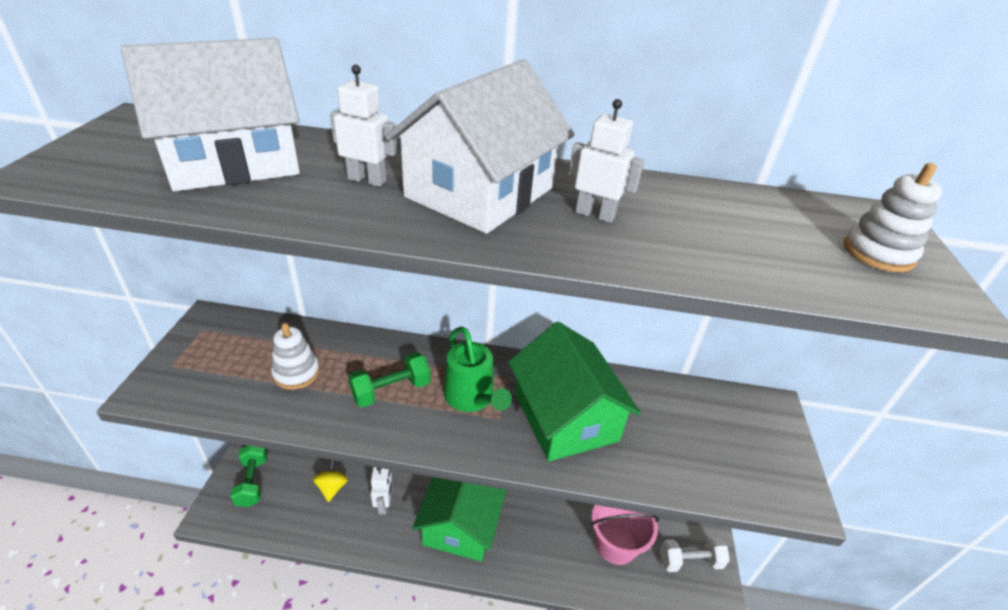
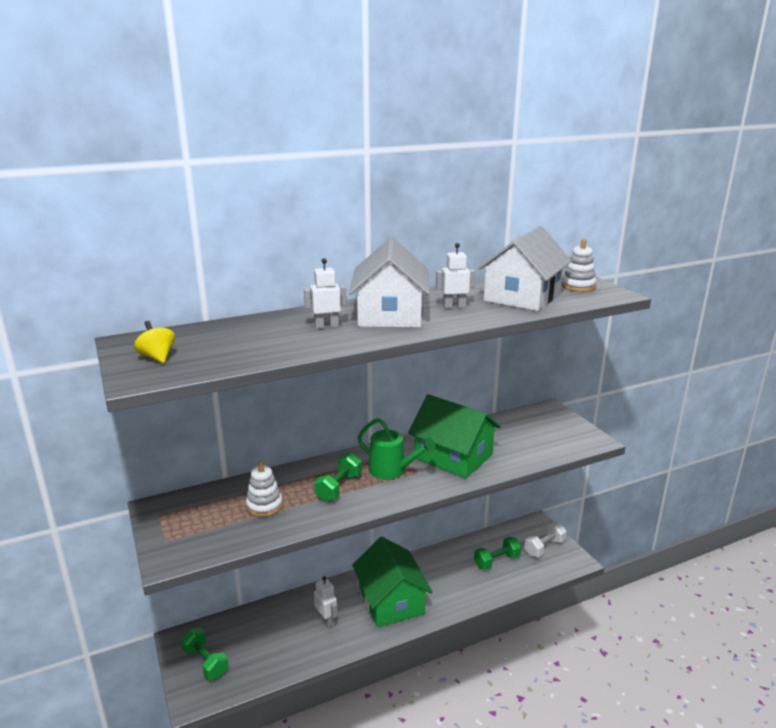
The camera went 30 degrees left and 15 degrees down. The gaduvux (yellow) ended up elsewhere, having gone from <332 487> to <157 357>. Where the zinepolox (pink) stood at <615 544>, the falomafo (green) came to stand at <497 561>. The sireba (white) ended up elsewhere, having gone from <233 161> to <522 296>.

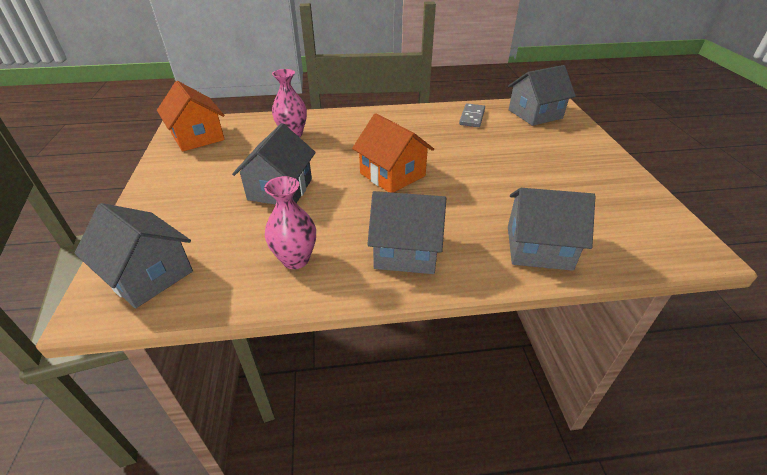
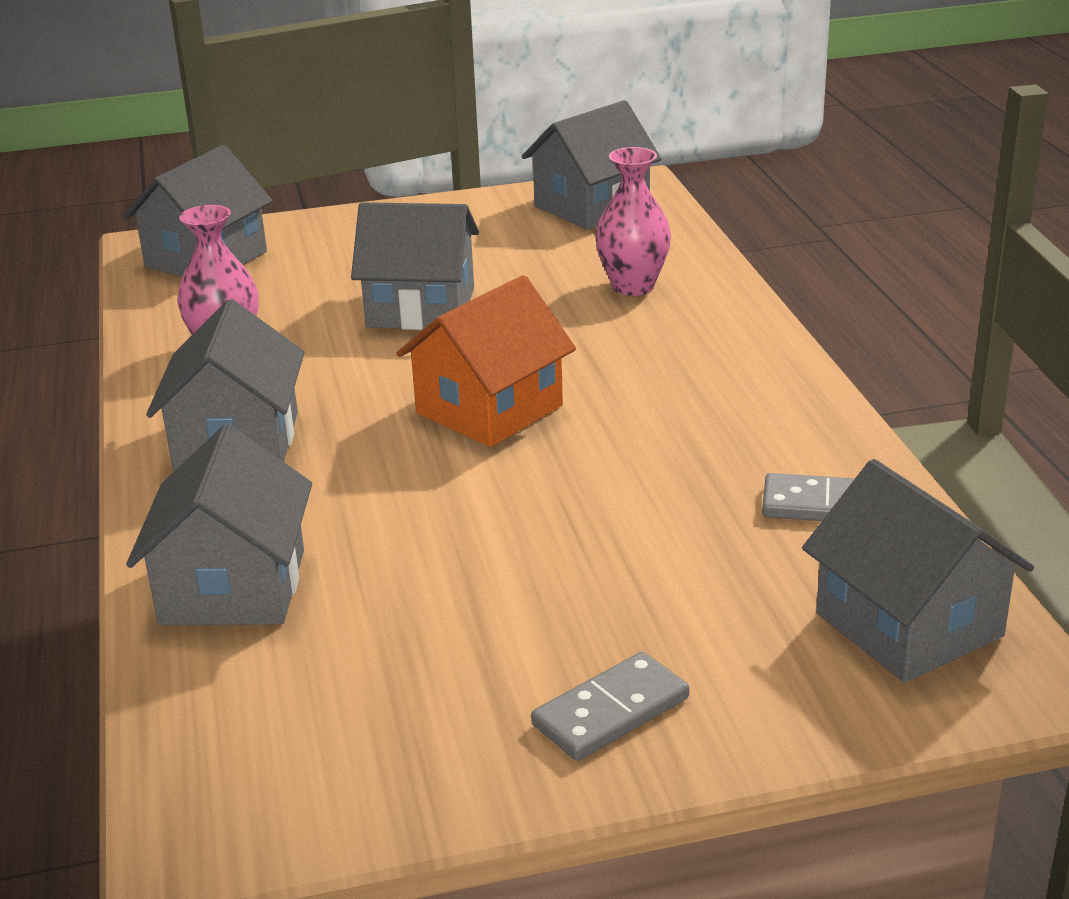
The camera went 85 degrees right and 10 degrees down. What was the sireba (orange) at <198 137> turned into the sireba (grey) at <591 207>. The second view gained the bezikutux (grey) at <611 712>.

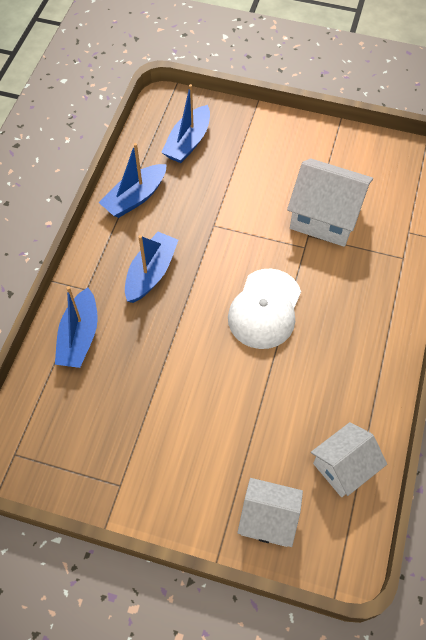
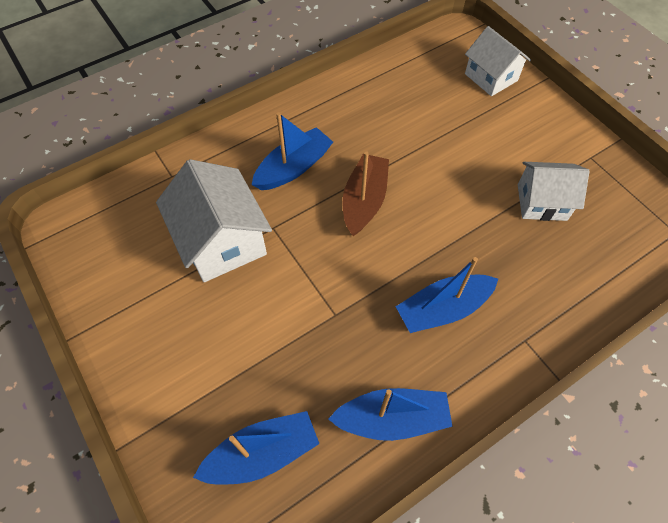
The camera went 140 degrees left and 0 degrees up. The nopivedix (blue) ended up elsewhere, having gone from <79 336> to <293 168>. Where the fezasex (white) stood at <265 309>, the nopivedix (brown) came to stand at <364 201>. The sireba (white) ended up elsewhere, having gone from <343 467> to <542 202>.

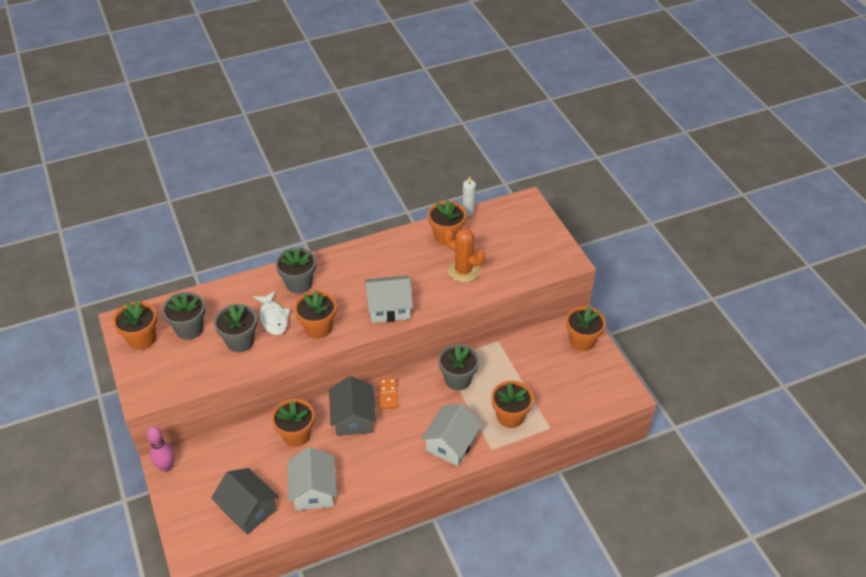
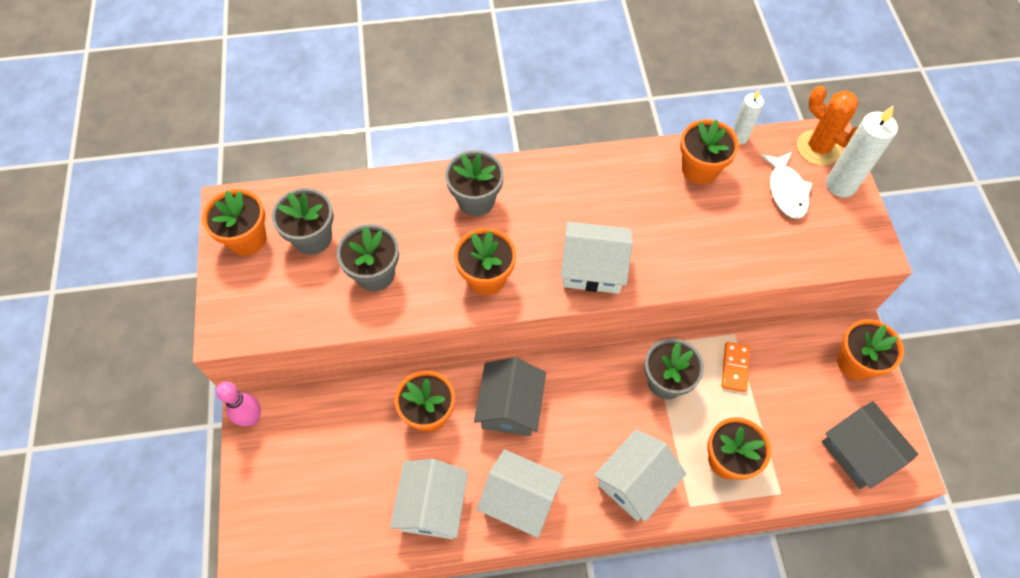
The camera went 15 degrees right and 15 degrees up. The second view gained the sireba (white) at <520 499>. The bezikutux (orange) ended up elsewhere, having gone from <388 394> to <735 367>. The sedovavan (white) ended up elsewhere, having gone from <273 318> to <786 191>. The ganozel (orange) ended up elsewhere, having gone from <463 271> to <818 148>. The sireba (grey) ended up elsewhere, having gone from <248 509> to <859 452>. The second view gained the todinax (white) at <840 185>.

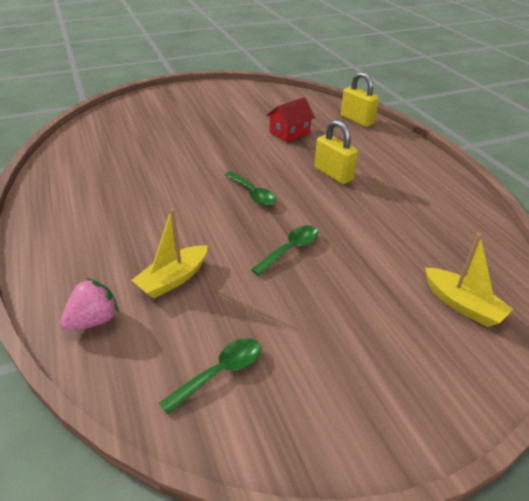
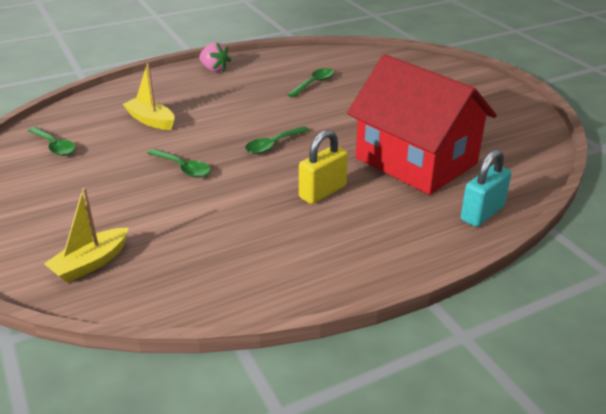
The camera went 85 degrees right and 5 degrees down. The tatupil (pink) ended up elsewhere, having gone from <94 320> to <214 69>. The second view gained the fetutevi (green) at <314 83>. The size of the sireba (red) at <289 133> changed by a factor of 2.32. What was the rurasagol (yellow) at <357 120> turned into the rurasagol (turquoise) at <482 213>.

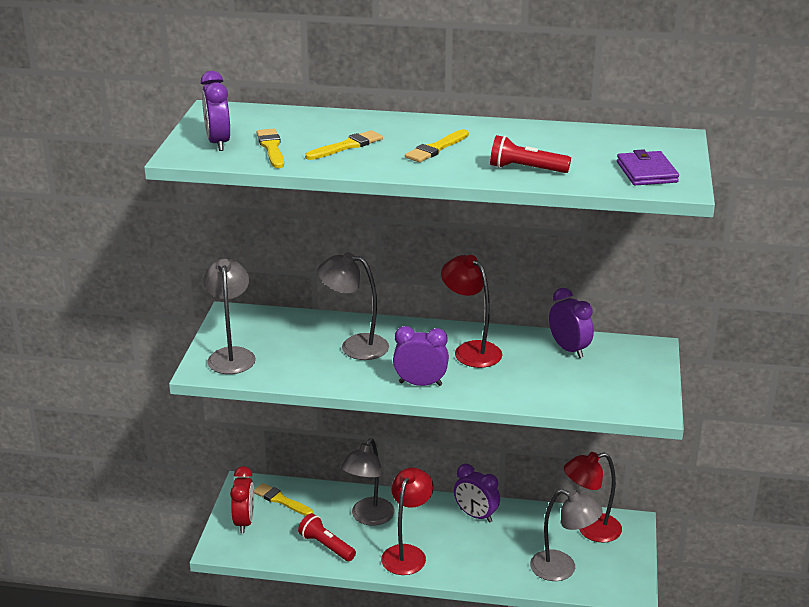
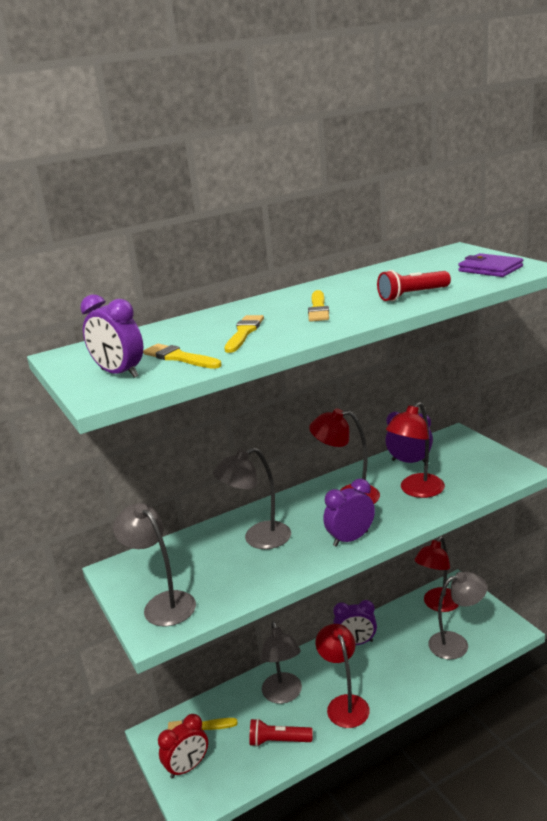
The camera went 35 degrees left and 5 degrees down. The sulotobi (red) at <244 522> ended up facing another way, 90 degrees clockwise from before. The second view gained the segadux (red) at <416 491>.

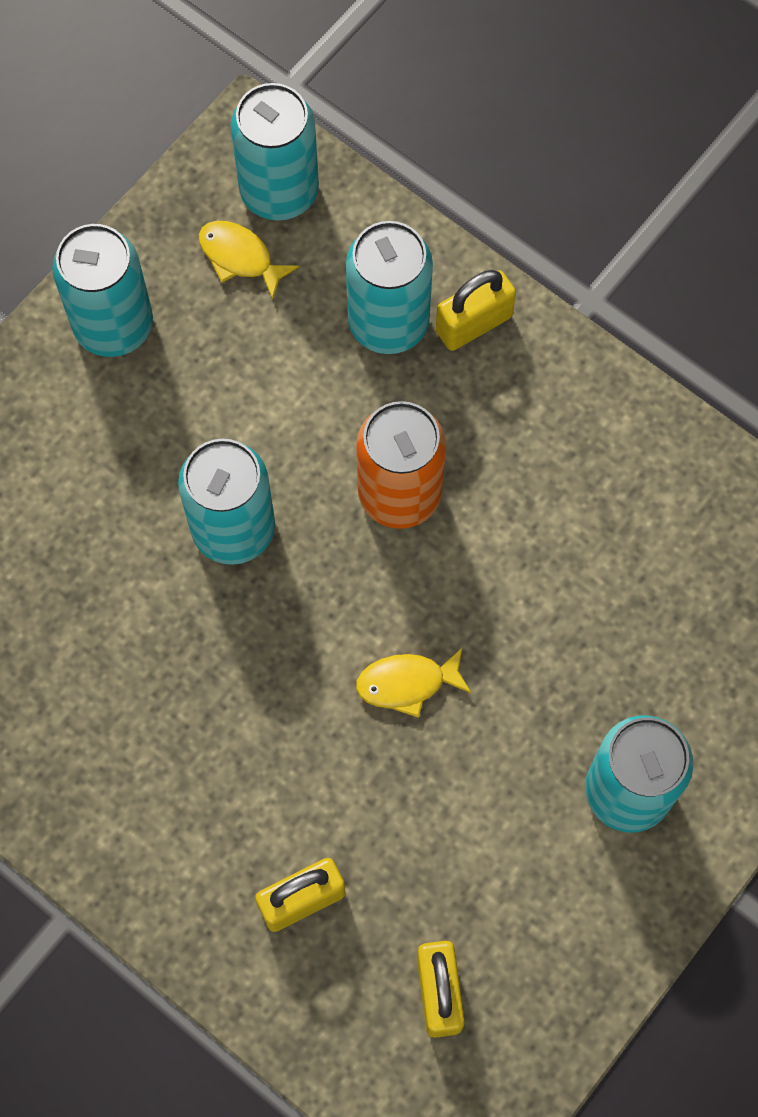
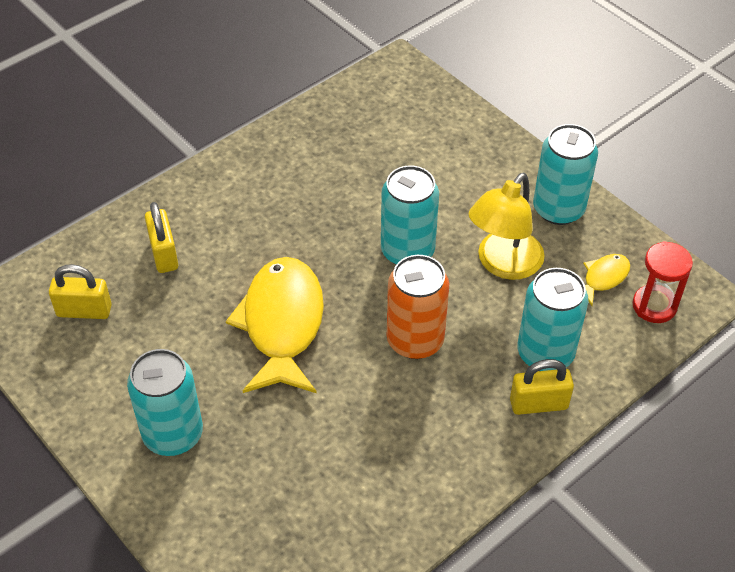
The camera went 100 degrees right and 20 degrees down. The size of the sedovavan (yellow) at <407 683> changed by a factor of 2.20. The second view gained the segadux (yellow) at <503 264>. The rurasagol (yellow) at <474 324> ended up facing another way, 75 degrees counterclockwise from before. Where the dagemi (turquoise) stood at <279 191>, the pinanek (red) came to stand at <654 306>.

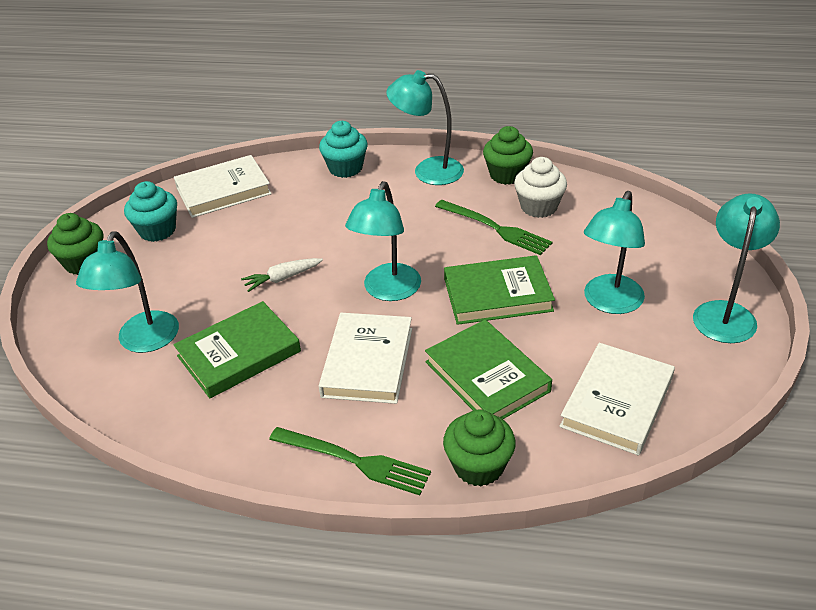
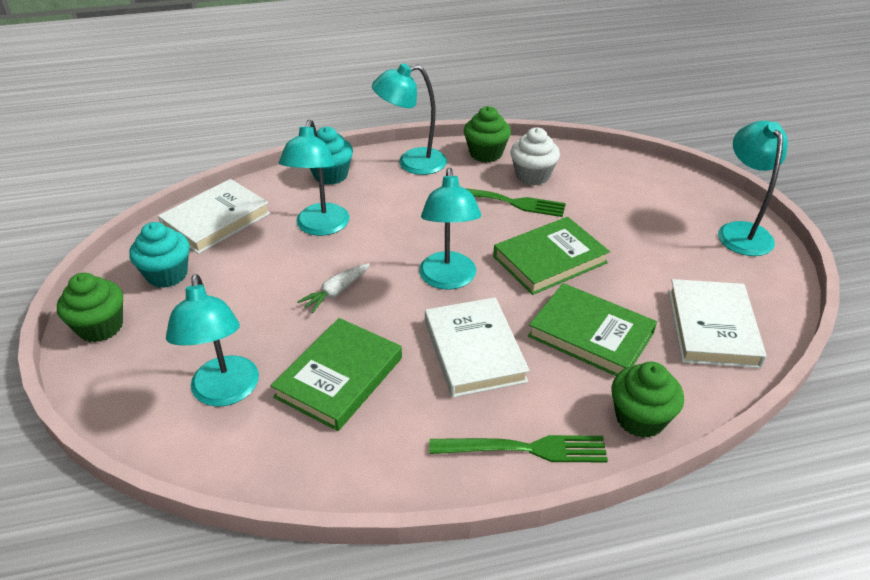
The camera went 25 degrees left and 0 degrees up. The segadux (turquoise) ended up elsewhere, having gone from <609 303> to <320 227>.

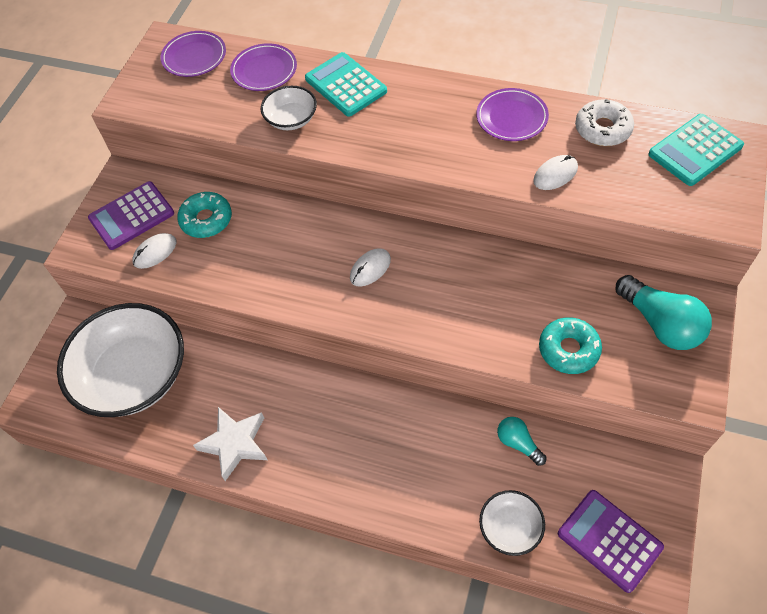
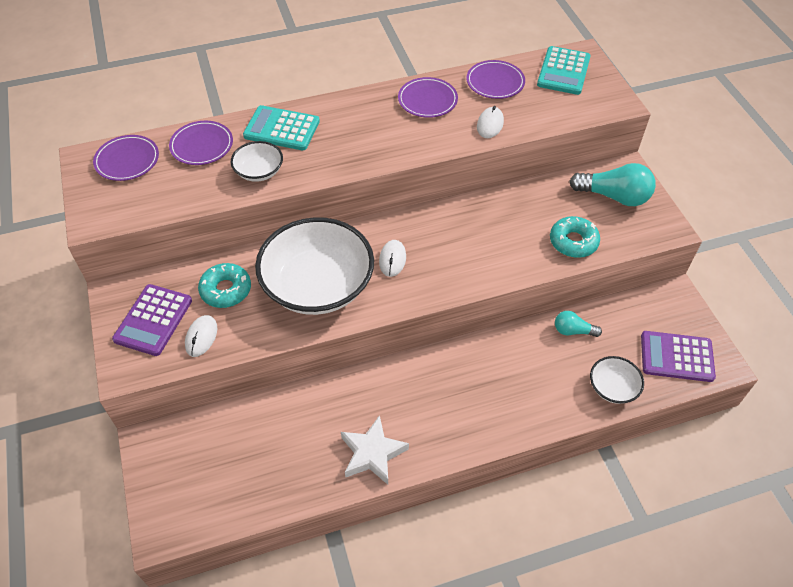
The camera went 40 degrees left and 5 degrees down. The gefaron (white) ended up elsewhere, having gone from <134 375> to <318 285>. Where the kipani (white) stood at <602 129>, the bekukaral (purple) came to stand at <495 82>.

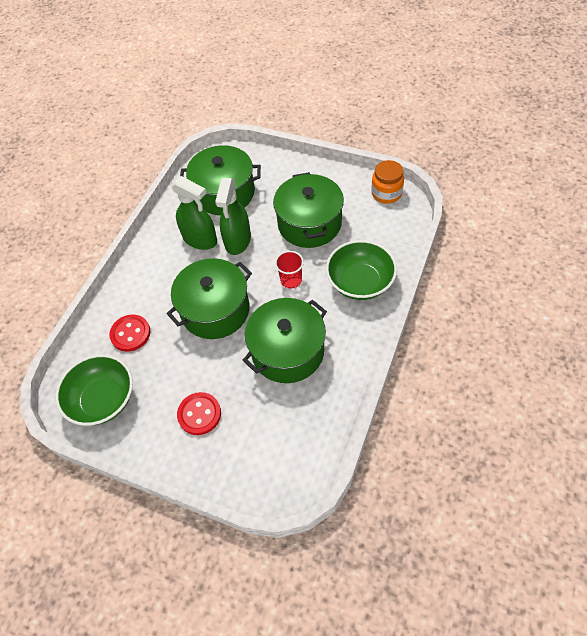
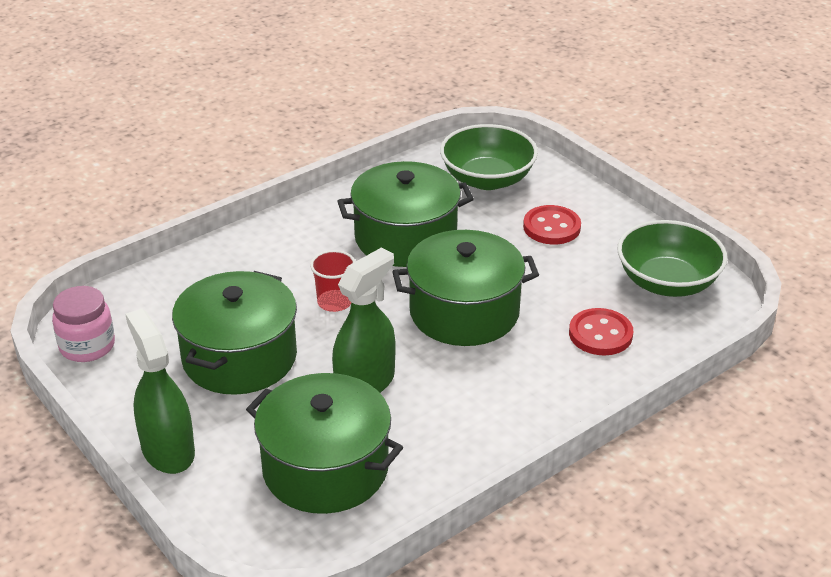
The camera went 155 degrees left and 20 degrees down. What was the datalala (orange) at <386 193> turned into the datalala (pink) at <87 346>. The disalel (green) ended up elsewhere, having gone from <200 239> to <168 450>. The gefaron (green) ended up elsewhere, having gone from <360 282> to <487 179>.

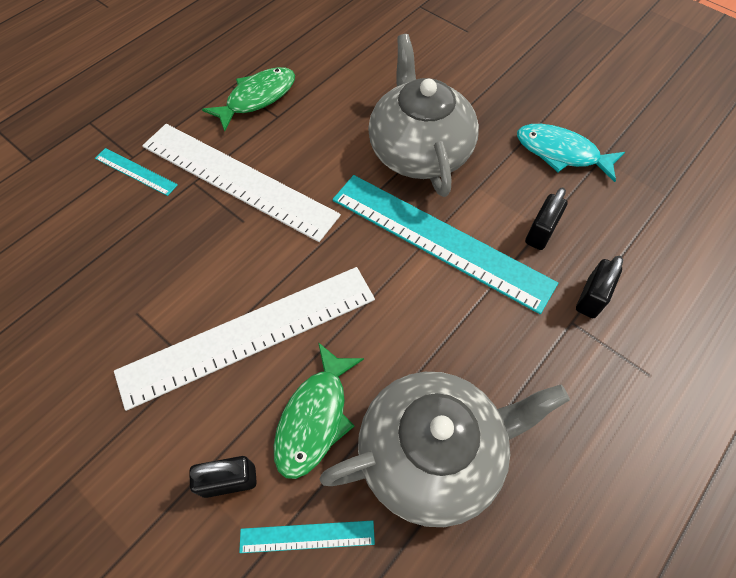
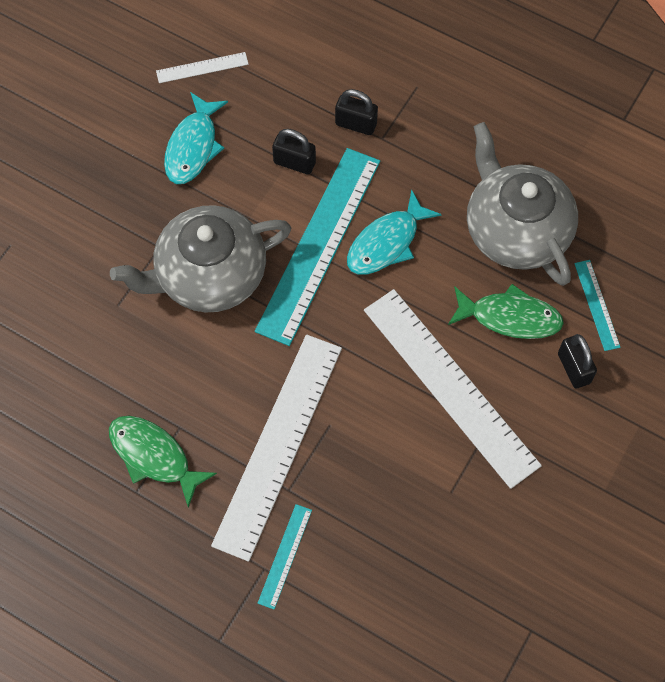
The camera went 100 degrees left and 5 degrees up. The second view gained the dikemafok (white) at <202 67>. The second view gained the sedovavan (turquoise) at <386 243>.

